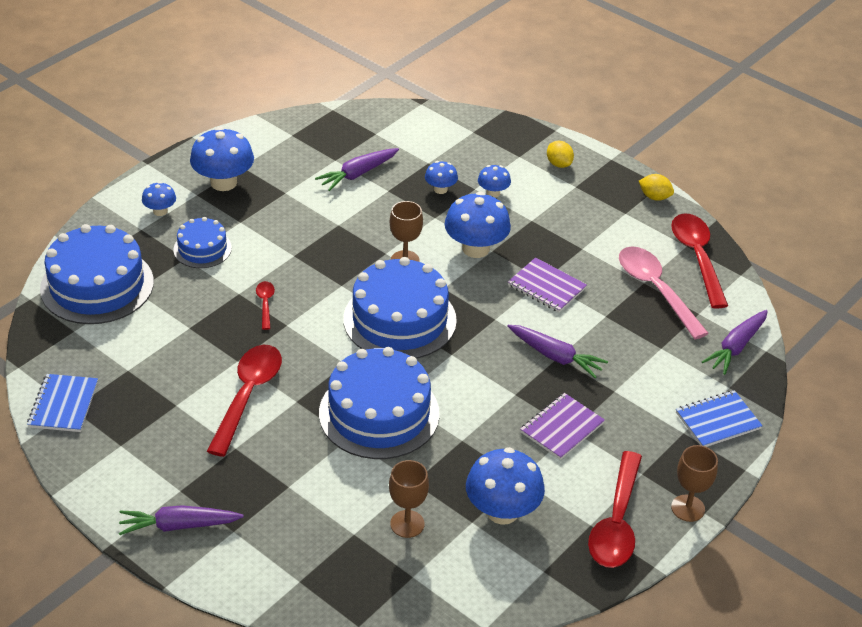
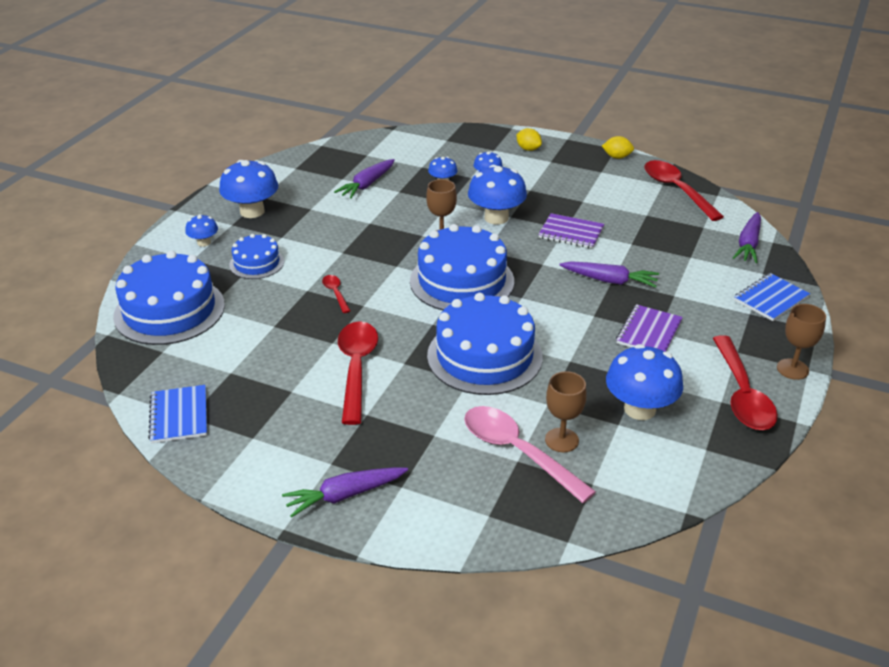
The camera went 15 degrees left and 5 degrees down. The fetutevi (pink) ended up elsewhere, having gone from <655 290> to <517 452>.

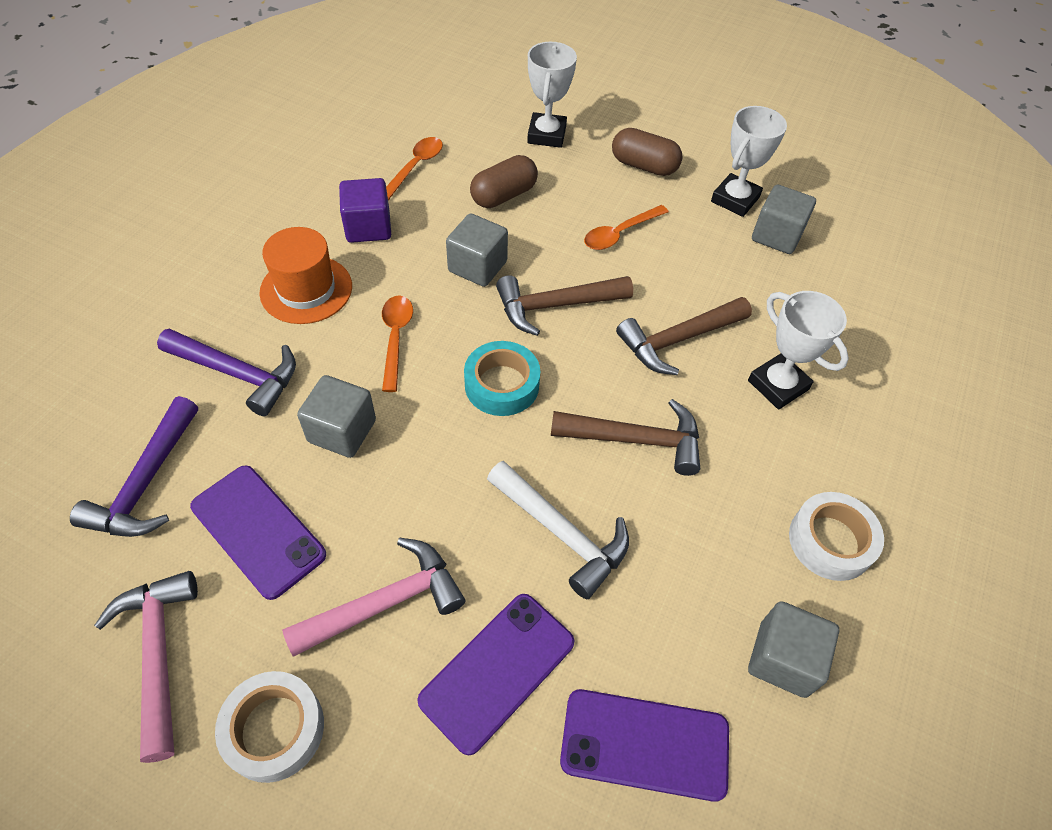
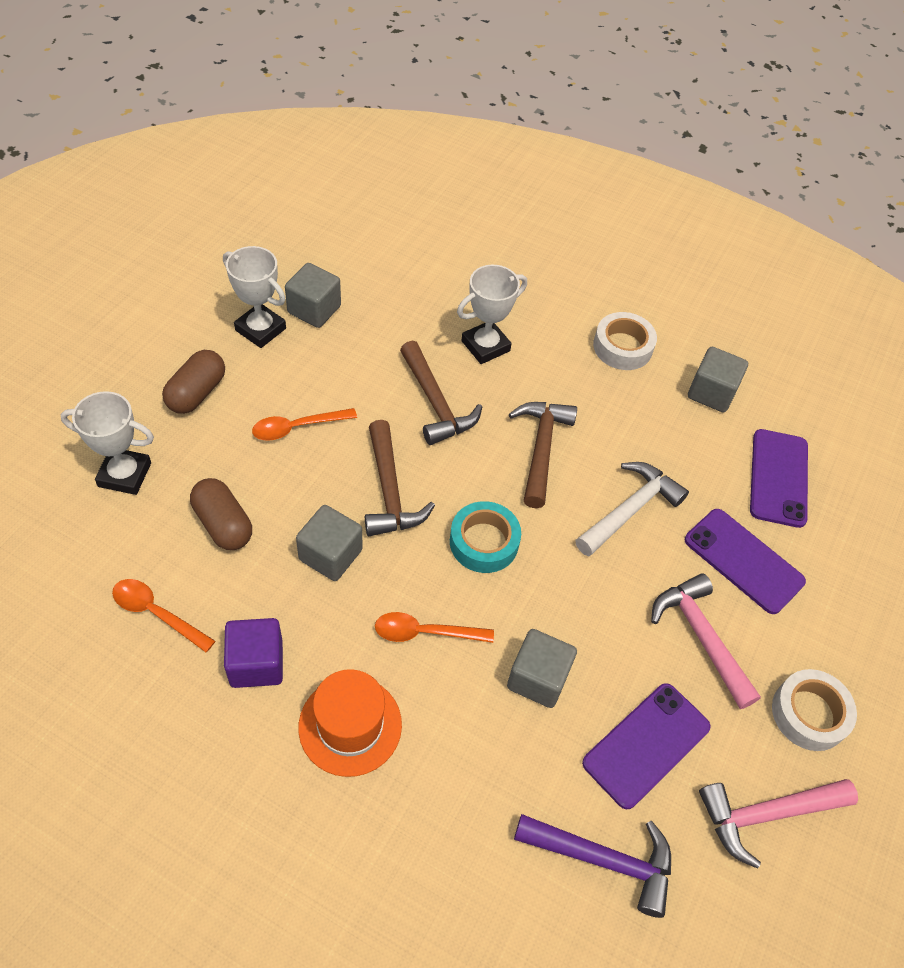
The camera went 90 degrees left and 0 degrees up. The fetutevi (orange) at <619 234> ended up facing another way, 105 degrees clockwise from before. The second view lost the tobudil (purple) at <238 374>.

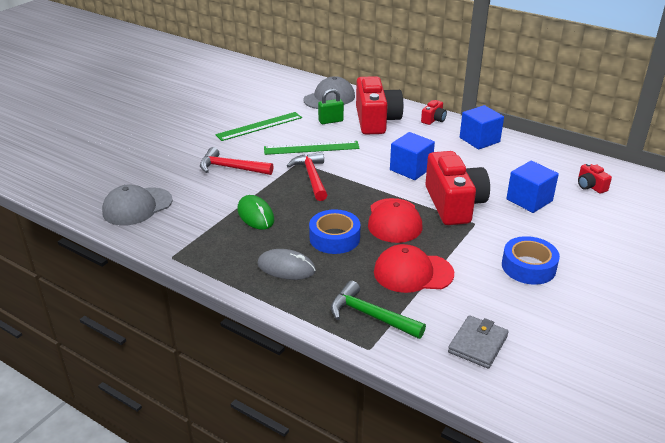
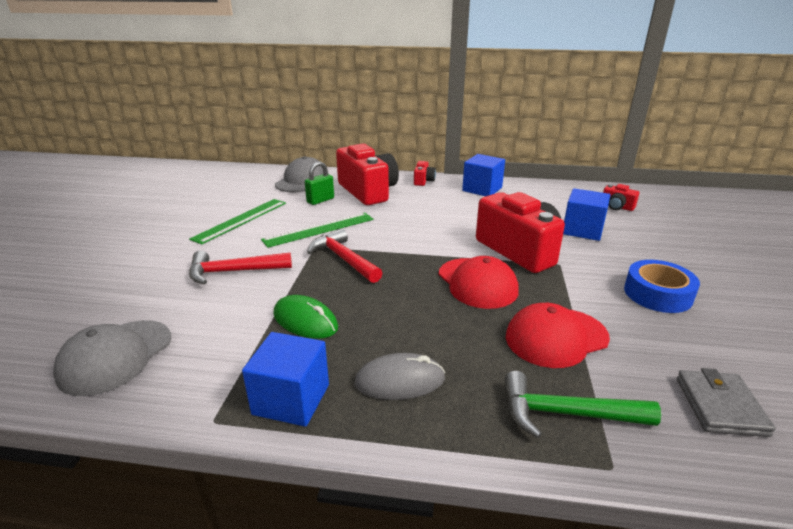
The camera went 25 degrees left and 5 degrees down. The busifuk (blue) ended up elsewhere, having gone from <411 169> to <291 399>. The second view lost the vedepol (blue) at <334 238>.

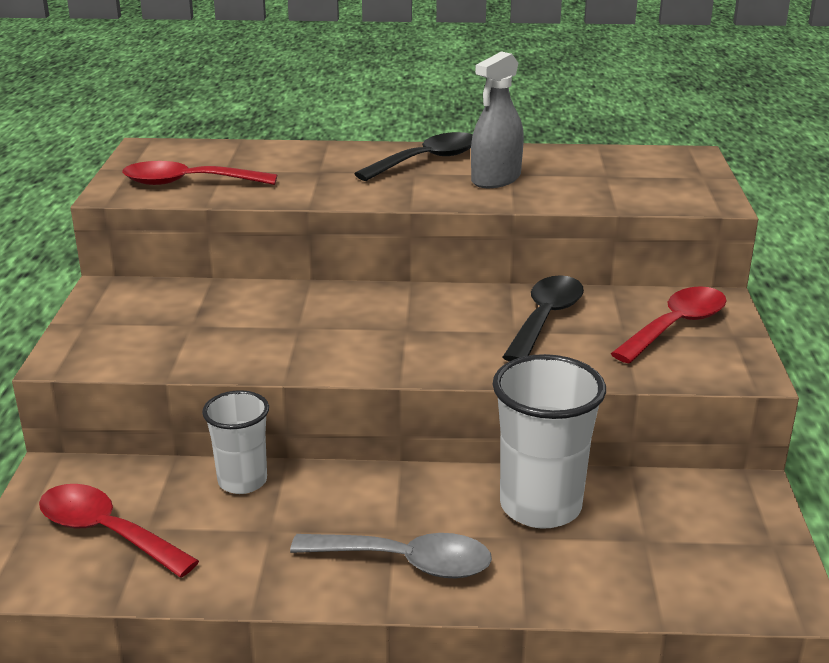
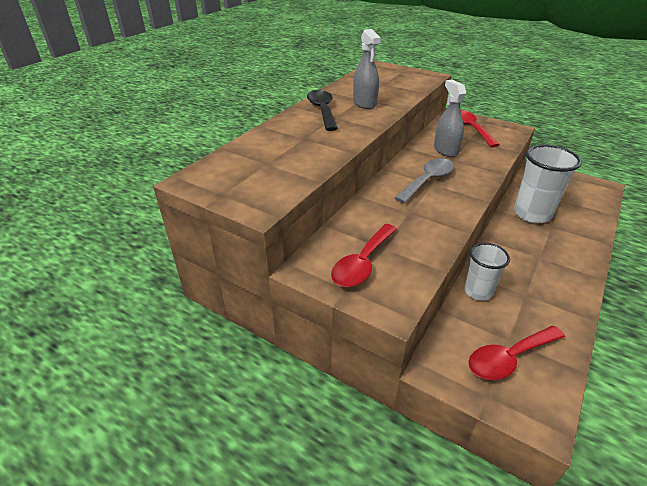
The camera went 60 degrees left and 10 degrees up. The fetutevi (red) ended up elsewhere, having gone from <188 183> to <362 263>. The fetutevi (grey) ended up elsewhere, having gone from <406 562> to <428 180>. Where the fetutevi (black) stood at <545 318>, the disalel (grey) came to stand at <446 150>.

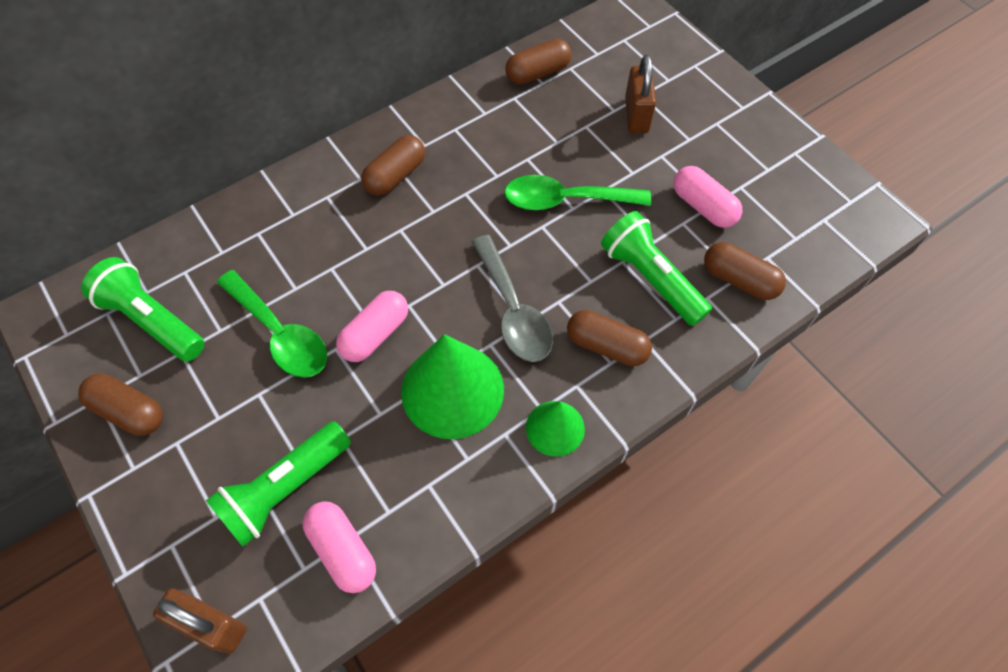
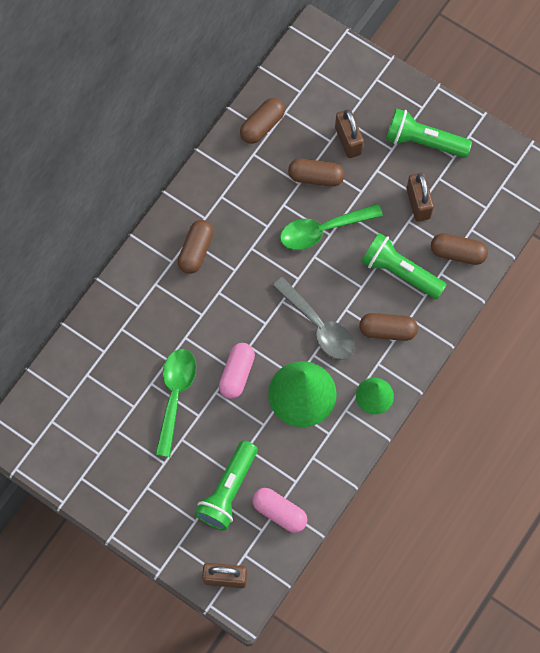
The camera went 20 degrees left and 10 degrees up. The fetutevi (green) at <280 334> ended up facing another way, 105 degrees counterclockwise from before. The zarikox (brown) ended up elsewhere, having gone from <129 411> to <316 177>. The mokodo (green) ended up elsewhere, having gone from <152 320> to <423 141>. Where the zarikox (pink) stood at <703 206>, the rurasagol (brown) came to stand at <418 203>.

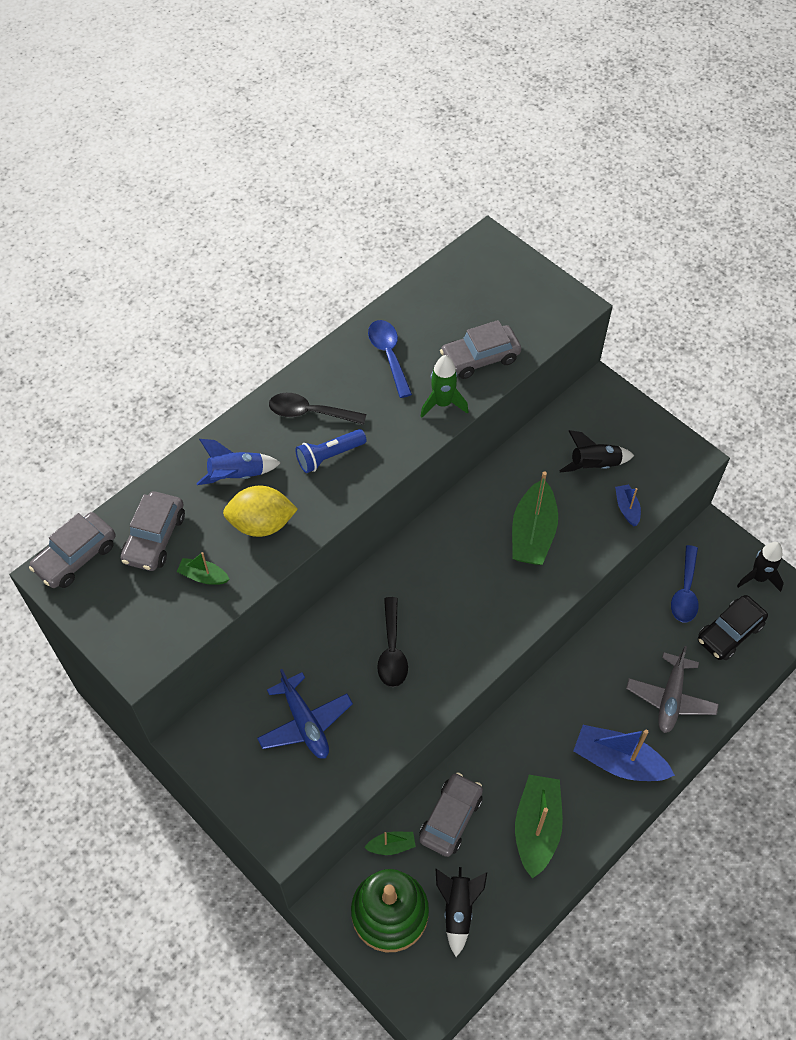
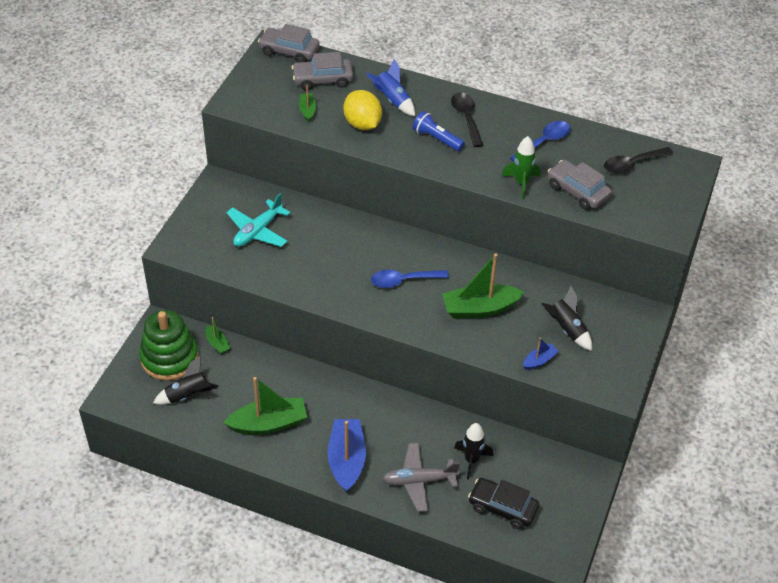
The camera went 65 degrees right and 10 degrees down. What was the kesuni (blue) at <305 723> turned into the kesuni (turquoise) at <258 231>. The fetutevi (blue) ended up elsewhere, having gone from <685 592> to <403 281>. The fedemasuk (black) ended up elsewhere, having gone from <758 578> to <471 460>. The fetutevi (black) ended up elsewhere, having gone from <392 651> to <632 164>. The second view lost the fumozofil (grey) at <451 818>.

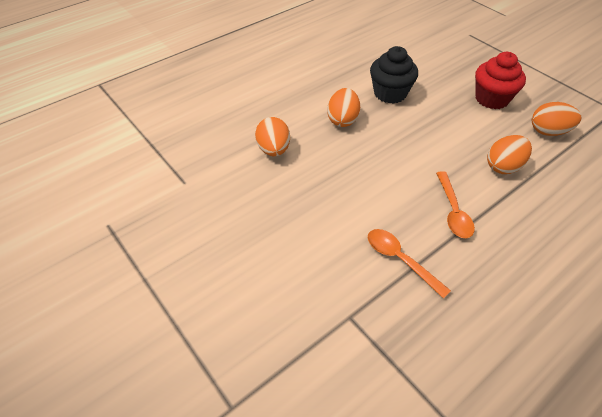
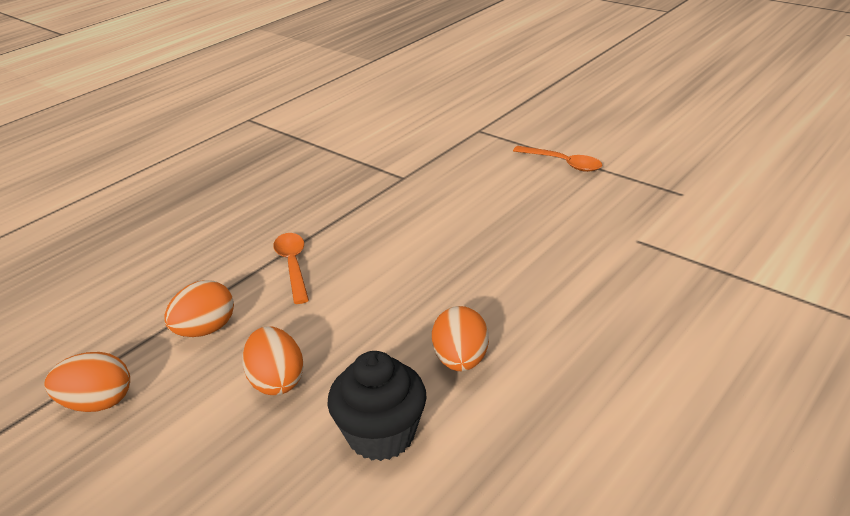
The camera went 170 degrees right and 15 degrees down. The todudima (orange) ended up elsewhere, having gone from <273 150> to <276 381>. The fetutevi (orange) ended up elsewhere, having gone from <400 260> to <563 163>. The second view lost the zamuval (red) at <491 99>.

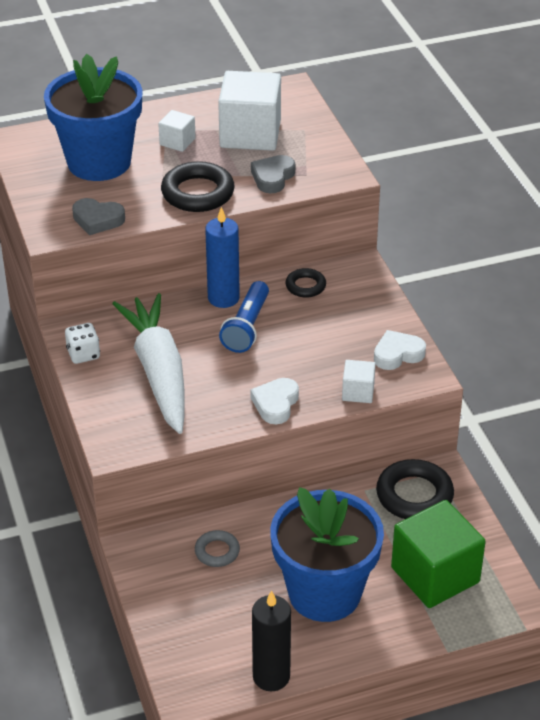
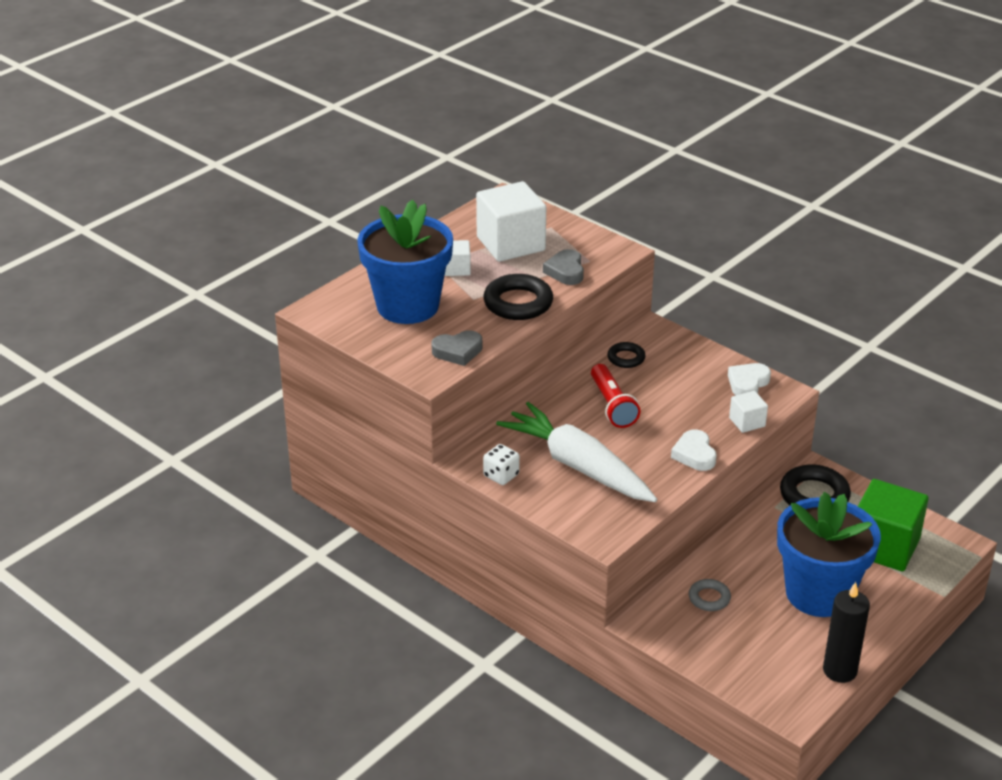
The camera went 30 degrees left and 5 degrees down. What was the mokodo (blue) at <247 327> turned into the mokodo (red) at <612 405>. The second view lost the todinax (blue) at <223 298>.

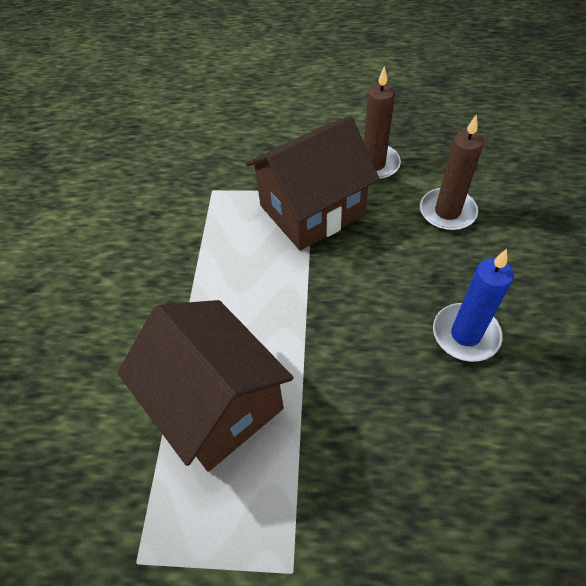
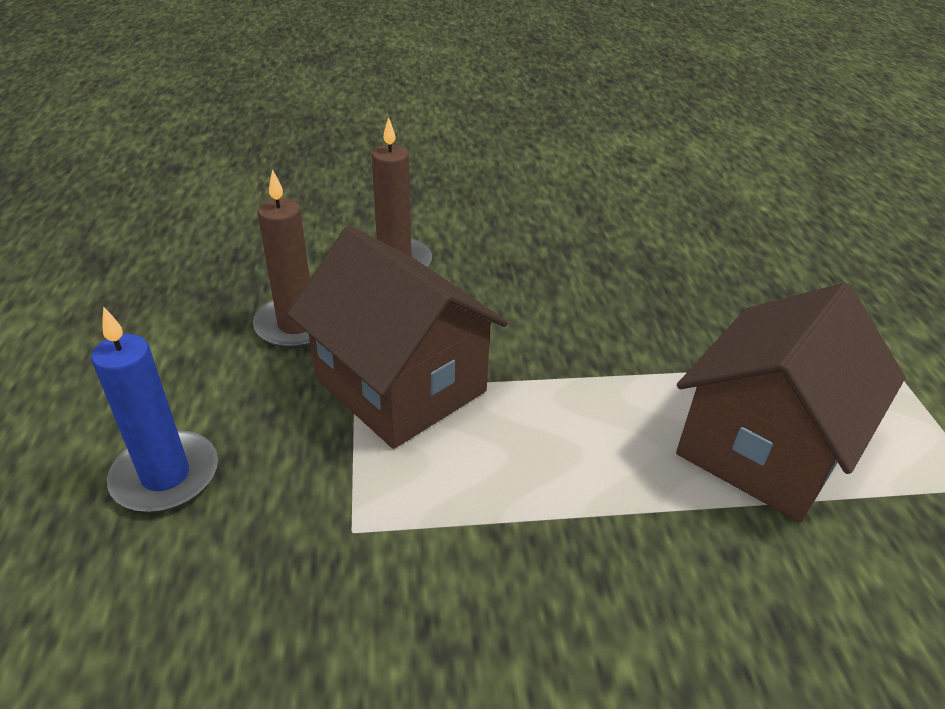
The camera went 105 degrees left and 15 degrees down. The todinax (blue) ended up elsewhere, having gone from <465 334> to <165 476>.

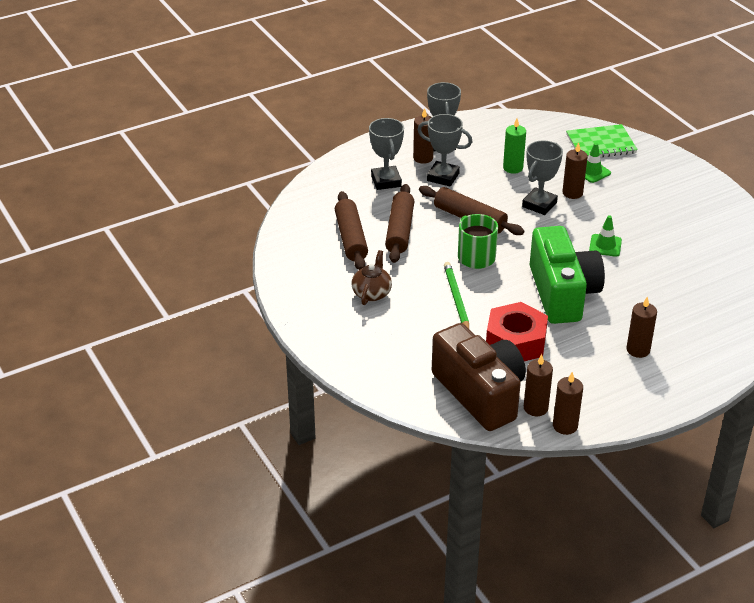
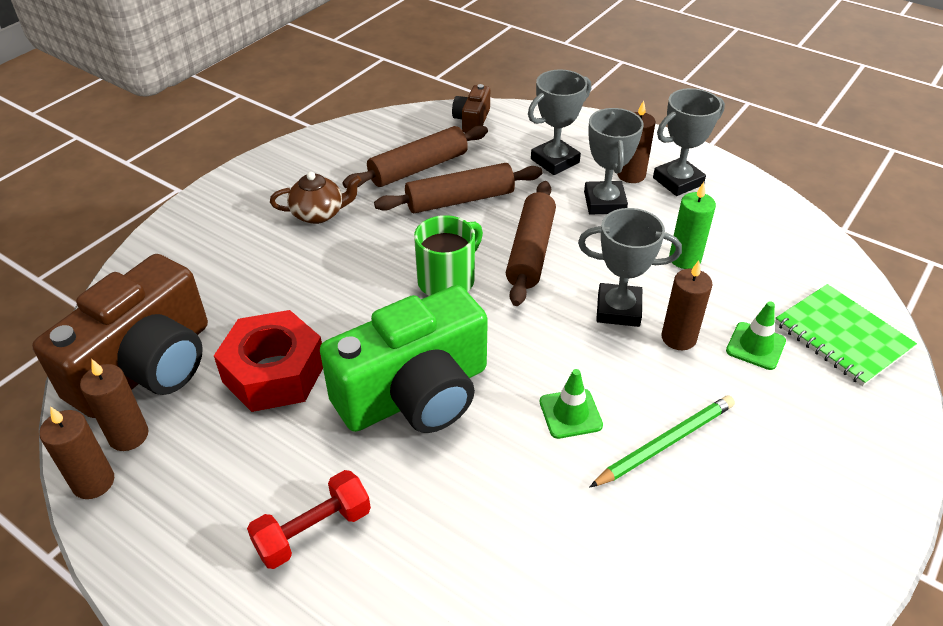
The camera went 65 degrees right and 5 degrees up. Where the todinax (brown) stood at <638 350>, the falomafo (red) came to stand at <313 531>. The second view gained the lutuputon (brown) at <472 120>. The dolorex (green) ended up elsewhere, having gone from <456 299> to <665 443>.

